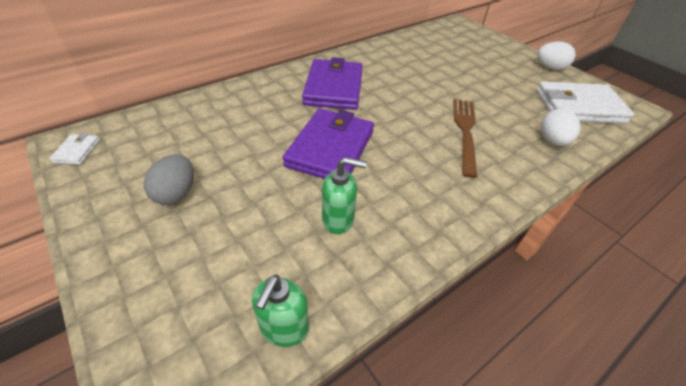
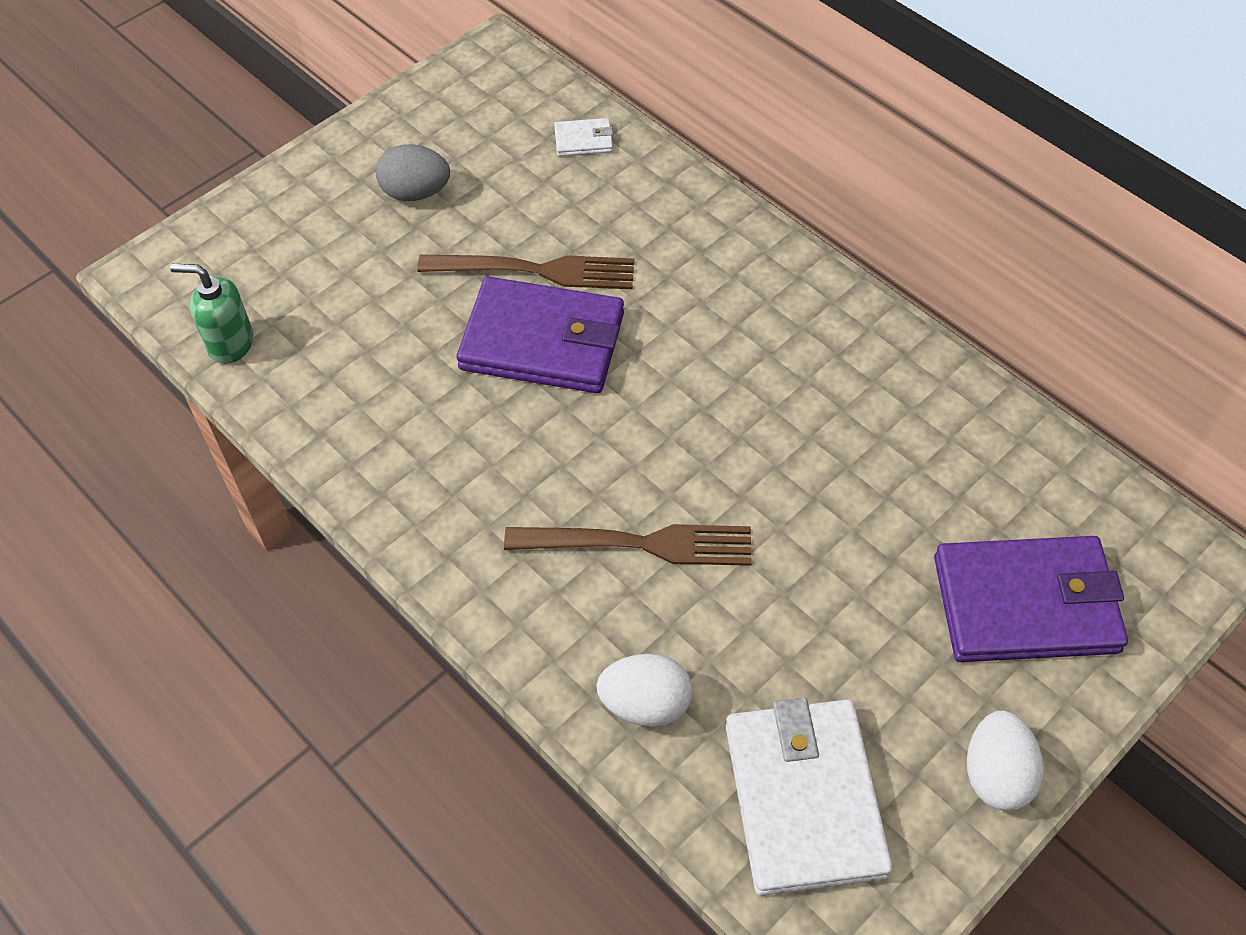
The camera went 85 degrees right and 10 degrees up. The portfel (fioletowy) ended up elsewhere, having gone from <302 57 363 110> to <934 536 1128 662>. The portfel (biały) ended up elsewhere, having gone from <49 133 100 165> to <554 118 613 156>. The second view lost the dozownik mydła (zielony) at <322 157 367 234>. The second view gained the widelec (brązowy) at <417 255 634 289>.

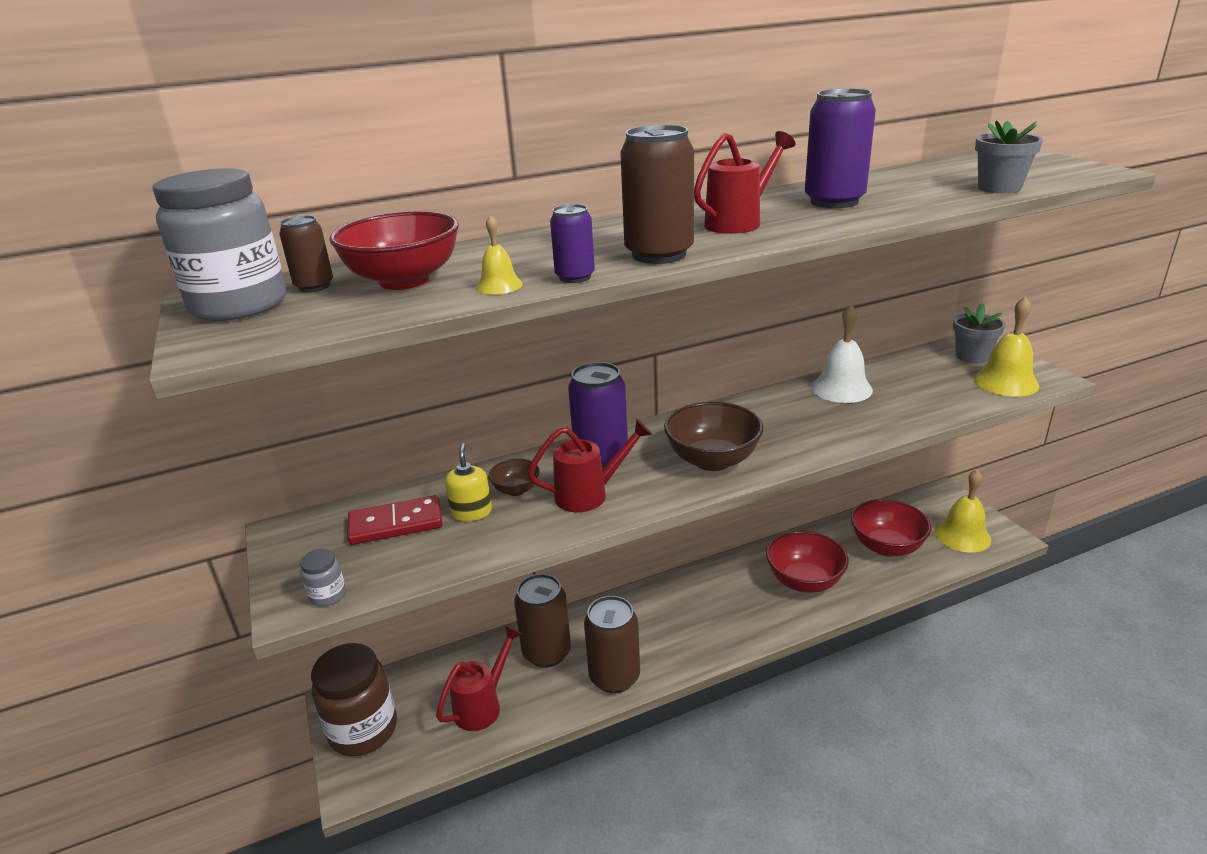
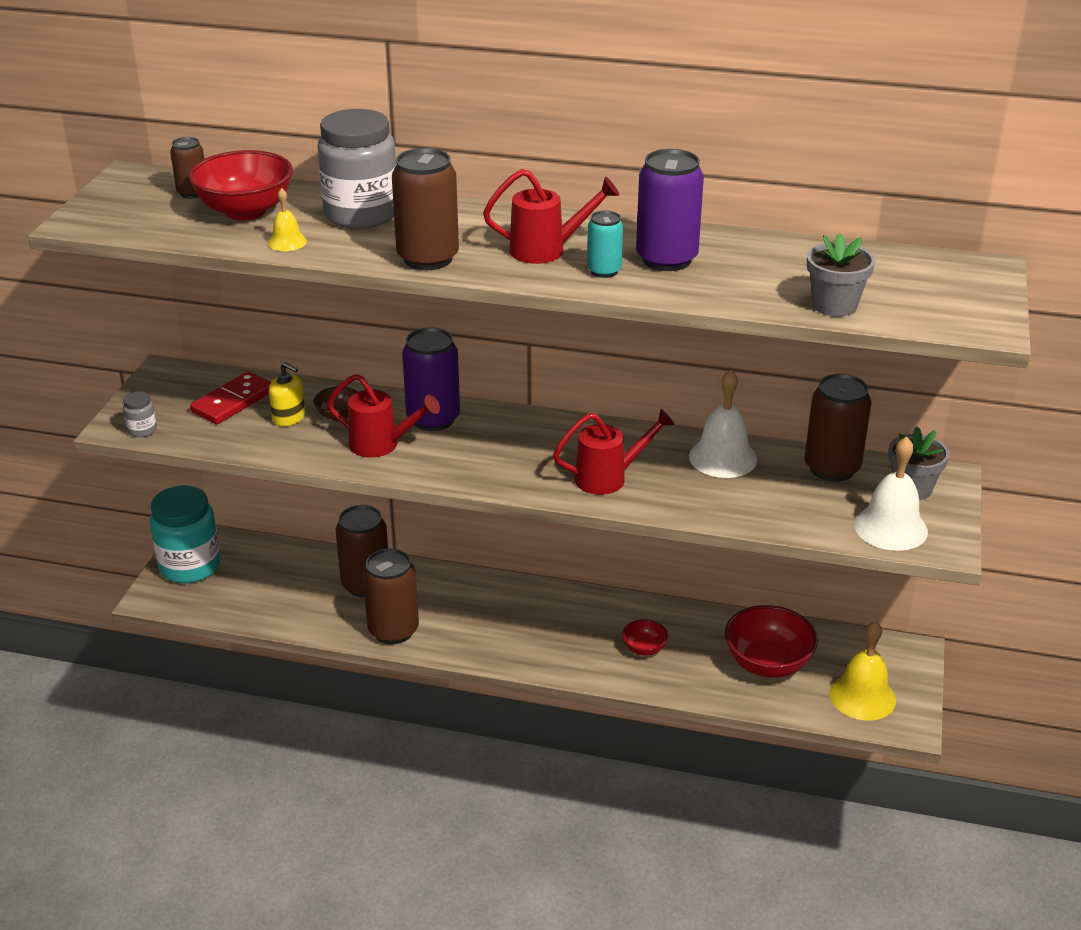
The camera went 35 degrees right and 5 degrees up. The słoik (szary) ended up elsewhere, having gone from <152 168 286 321> to <318 109 397 229>. The second view lost the puszka (fioletowy) at <550 204 595 283>. What was the dzwonek (żółty) at <974 296 1039 397> turned into the dzwonek (biały) at <854 436 928 551>. The second view lost the miska (brązowy) at <664 401 764 471>. The dozownik mydła (żółty) at <445 443 492 521> ended up facing another way, 90 degrees clockwise from before. The kostka domina (czerwony) at <347 495 443 545> ended up facing another way, 75 degrees counterclockwise from before. The size of the miska (czerwony) at <766 531 849 593> changed by a factor of 0.51. The konewka (czerwony) ended up elsewhere, having gone from <436 626 522 731> to <553 409 675 495>. What was the słoik (brązowy) at <311 643 397 756> turned into the słoik (turkusowy) at <150 485 221 583>. The second view gained the puszka (turkusowy) at <587 211 623 278>. The second view gained the puszka (brązowy) at <805 374 871 482>.

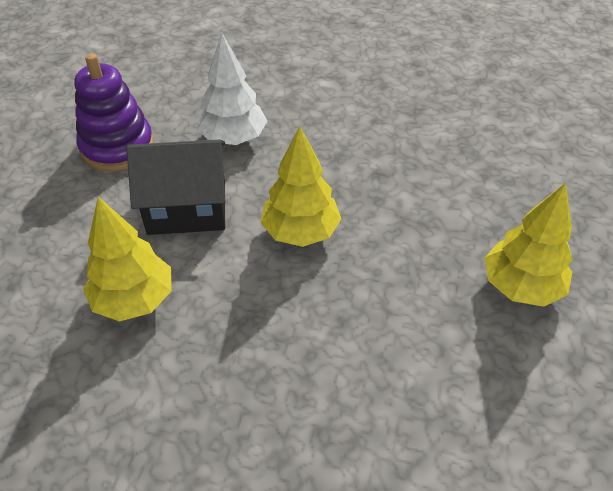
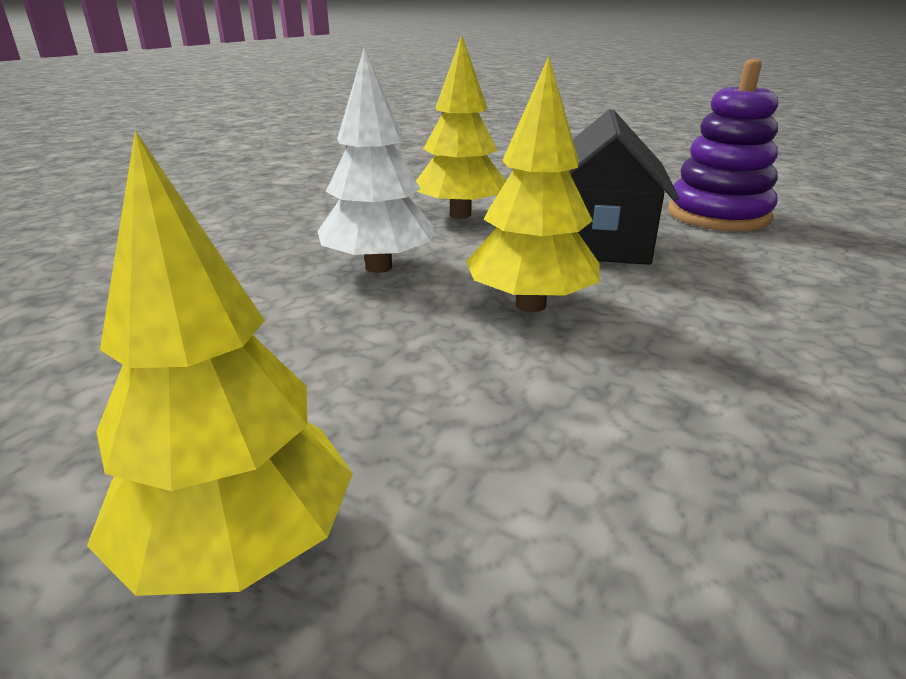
The camera went 105 degrees right and 20 degrees down. The drzewko (biały) ended up elsewhere, having gone from <197 33 267 145> to <318 47 435 273>.

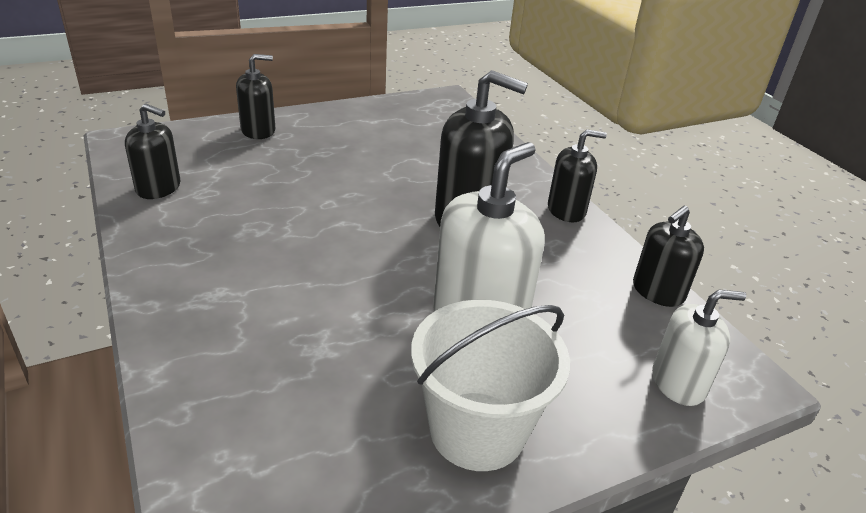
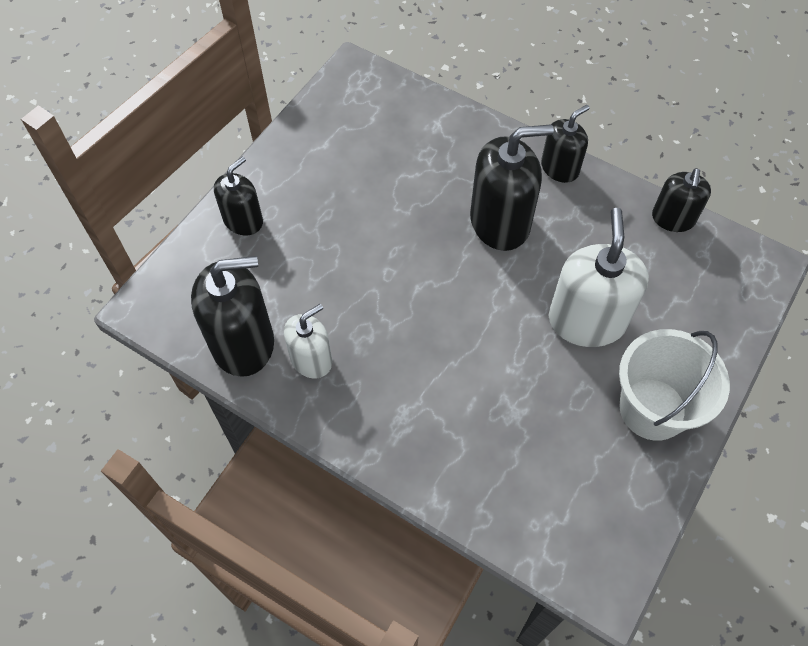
The camera went 30 degrees left and 25 degrees up. The size of the dozownik mydła (czarny) at <125 103 181 199> changed by a factor of 1.68. The dozownik mydła (biały) ended up elsewhere, having gone from <652 290 746 406> to <284 304 332 379>.

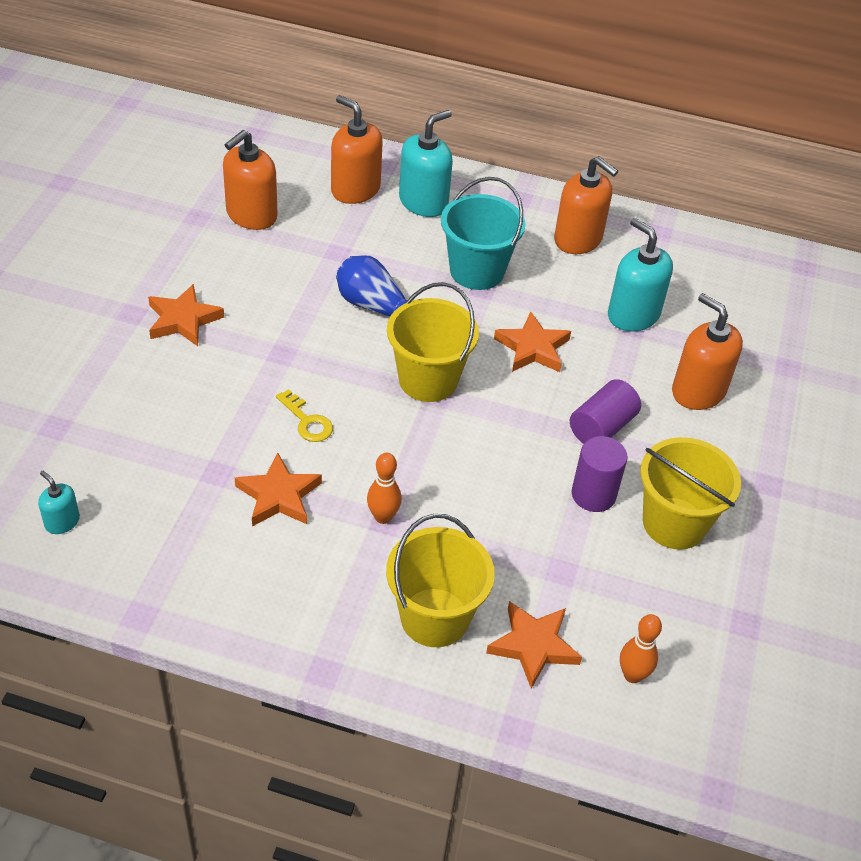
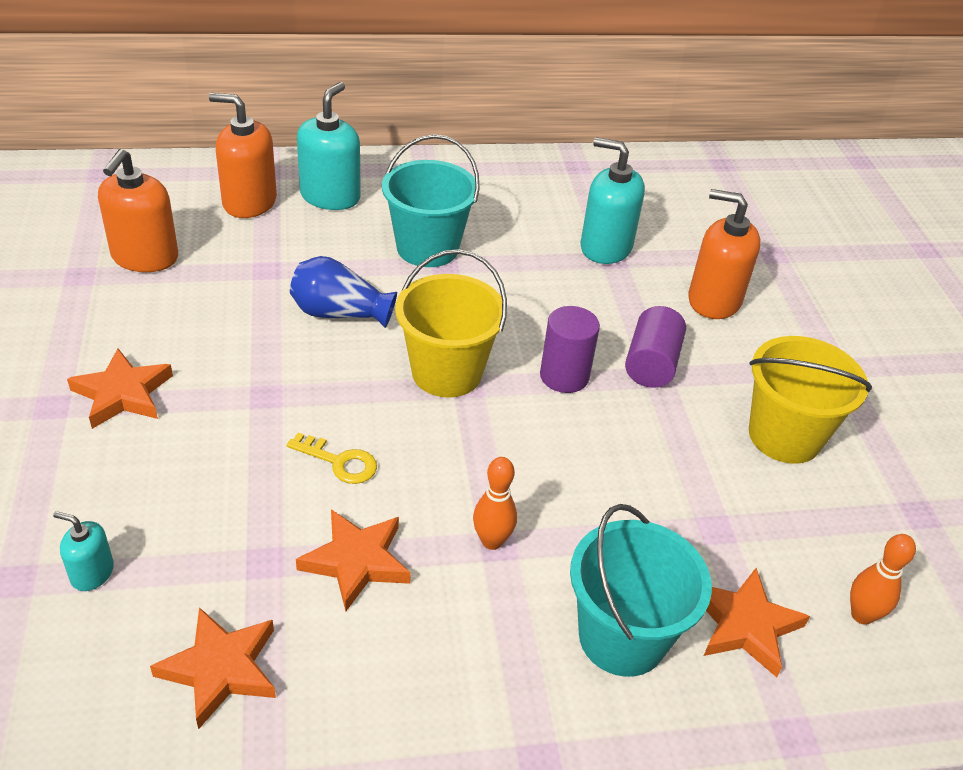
The camera went 25 degrees left and 5 degrees down. The second view lost the dozownik mydła (pomarańczowy) at <554 156 618 254>. The gwiazda (pomarańczowy) ended up elsewhere, having gone from <494 312 571 372> to <150 607 276 730>. The walec (fioletowy) ended up elsewhere, having gone from <572 436 628 512> to <540 306 600 393>. The dozownik mydła (turkusowy) ended up elsewhere, having gone from <38 471 80 534> to <53 511 114 591>. What was the wiadro (żółty) at <386 514 495 647> turned into the wiadro (turkusowy) at <570 504 712 677>.

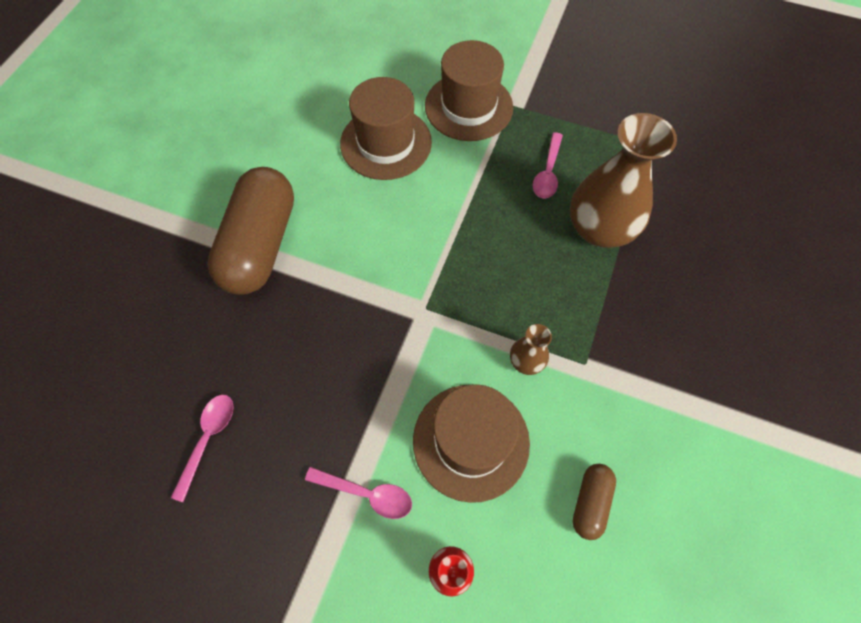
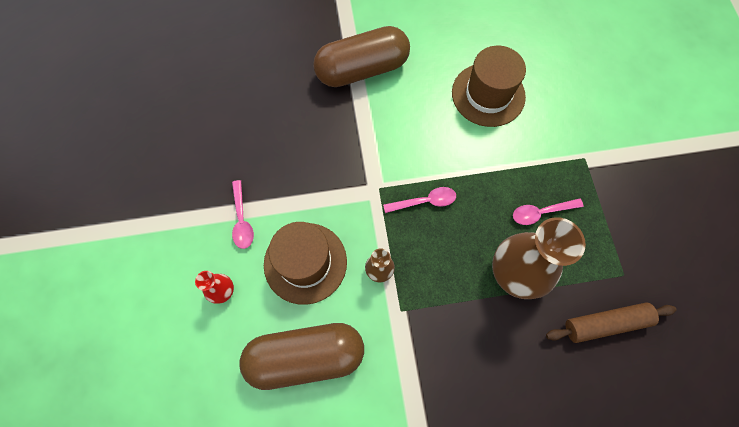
The camera went 60 degrees right and 5 degrees up. The second view lost the kapelusz (brązowy) at <425 40 513 141>. The łyżka (różowy) ended up elsewhere, having gone from <171 395 234 502> to <383 187 456 213>. The size of the kapsułka (brązowy) at <573 464 616 540> changed by a factor of 2.21. The second view gained the wałek do ciasta (brązowy) at <546 302 677 343>.

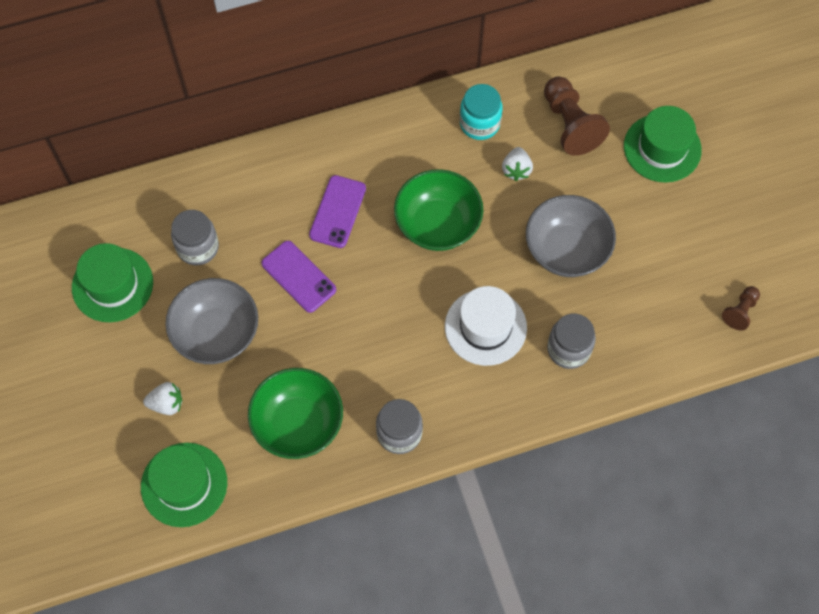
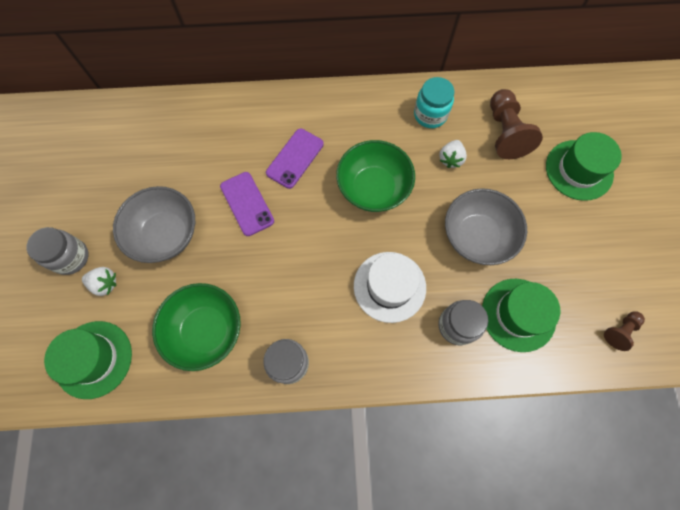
The camera went 15 degrees right and 5 degrees up. The słoik (szary) ended up elsewhere, having gone from <171 210 219 265> to <27 227 89 275>. The kapelusz (zielony) ended up elsewhere, having gone from <72 243 153 322> to <482 279 560 352>.

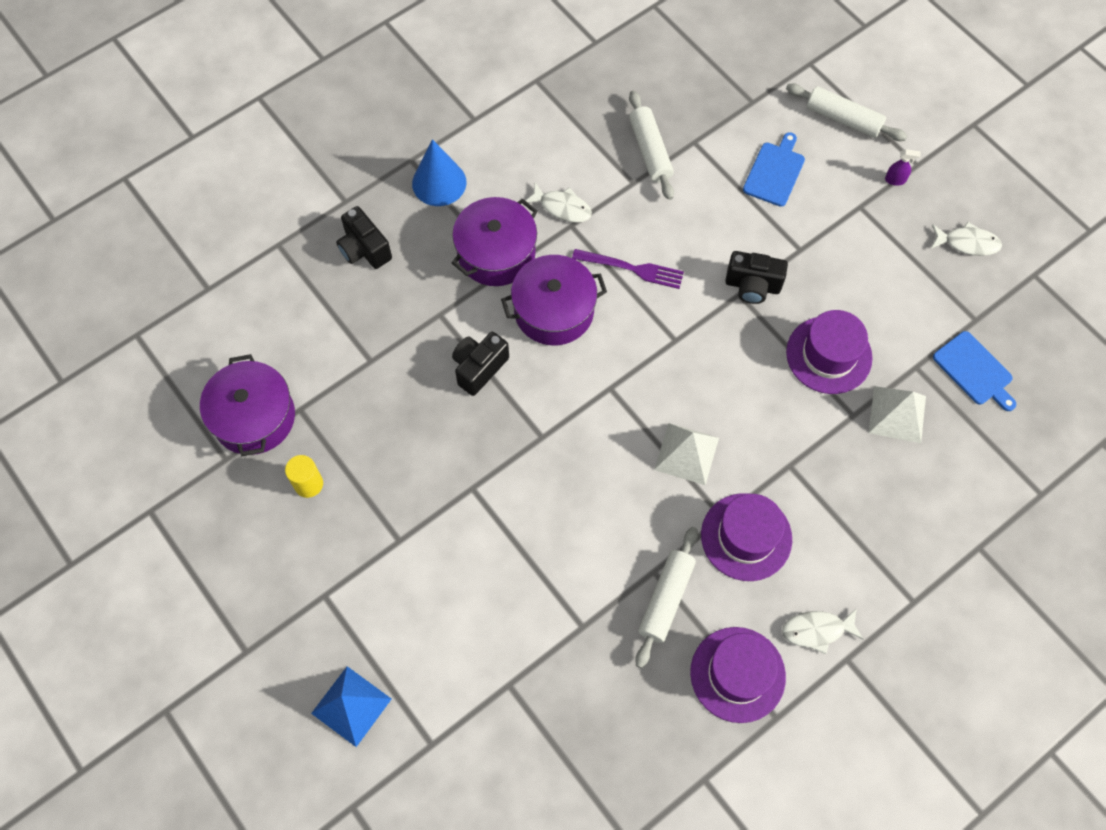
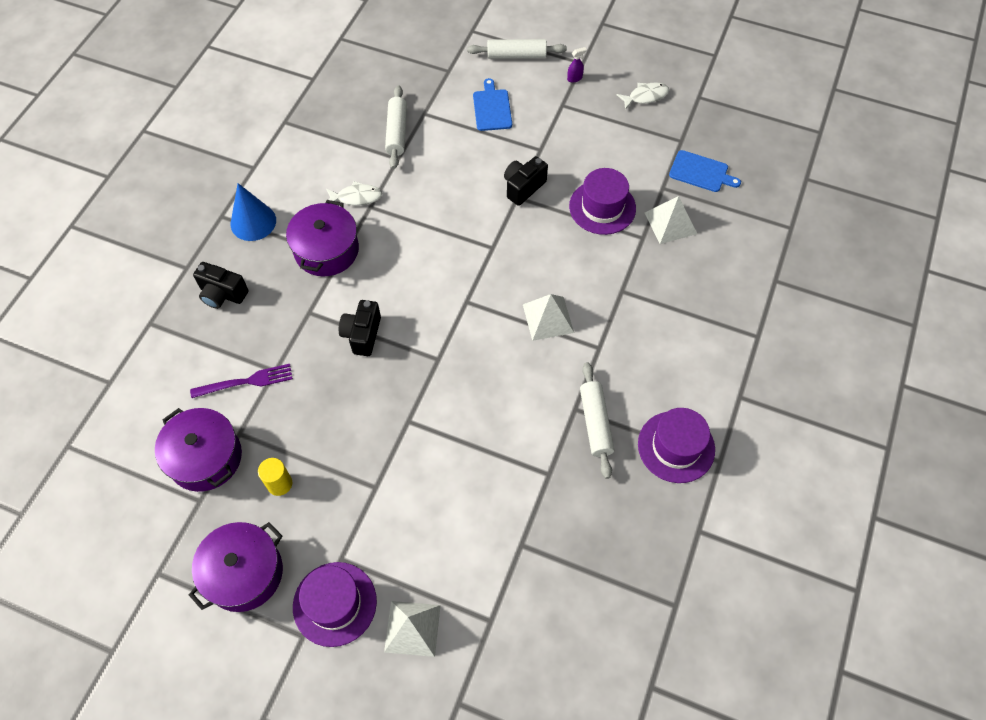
The camera went 30 degrees left and 5 degrees down. The wałek do ciasta (biały) at <629 91 674 200> ended up facing another way, 45 degrees clockwise from before. The widelec (fioletowy) ended up elsewhere, having gone from <572 249 684 289> to <190 364 293 398>. The aparat fotograficzny (czarny) at <725 251 788 304> ended up facing another way, 150 degrees clockwise from before. The garnek (fioletowy) ended up elsewhere, having gone from <501 255 607 345> to <189 522 283 612>. The kapelusz (fioletowy) ended up elsewhere, having gone from <701 493 792 581> to <293 562 377 647>. The second view lost the ryba (biały) at <782 608 863 654>. What was the piramida (niebieski) at <311 666 391 747> turned into the piramida (biały) at <384 601 441 657>.

